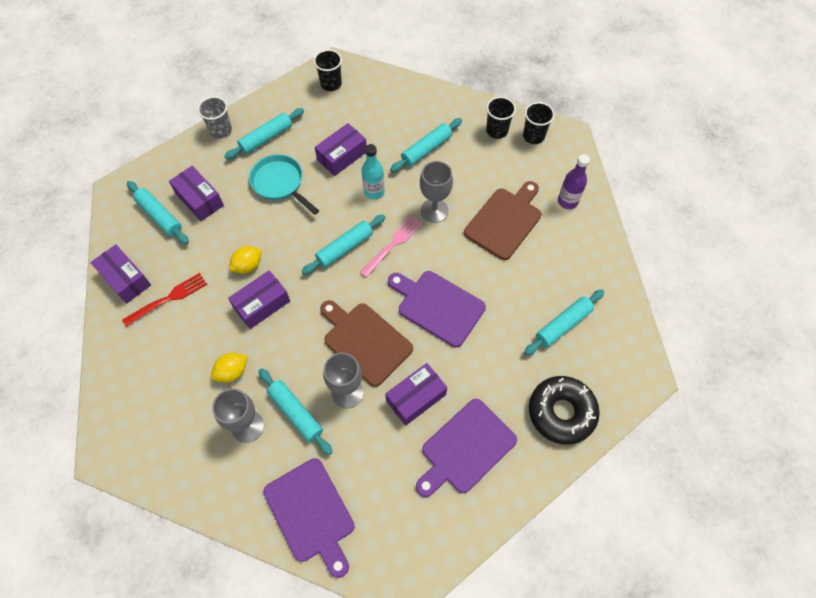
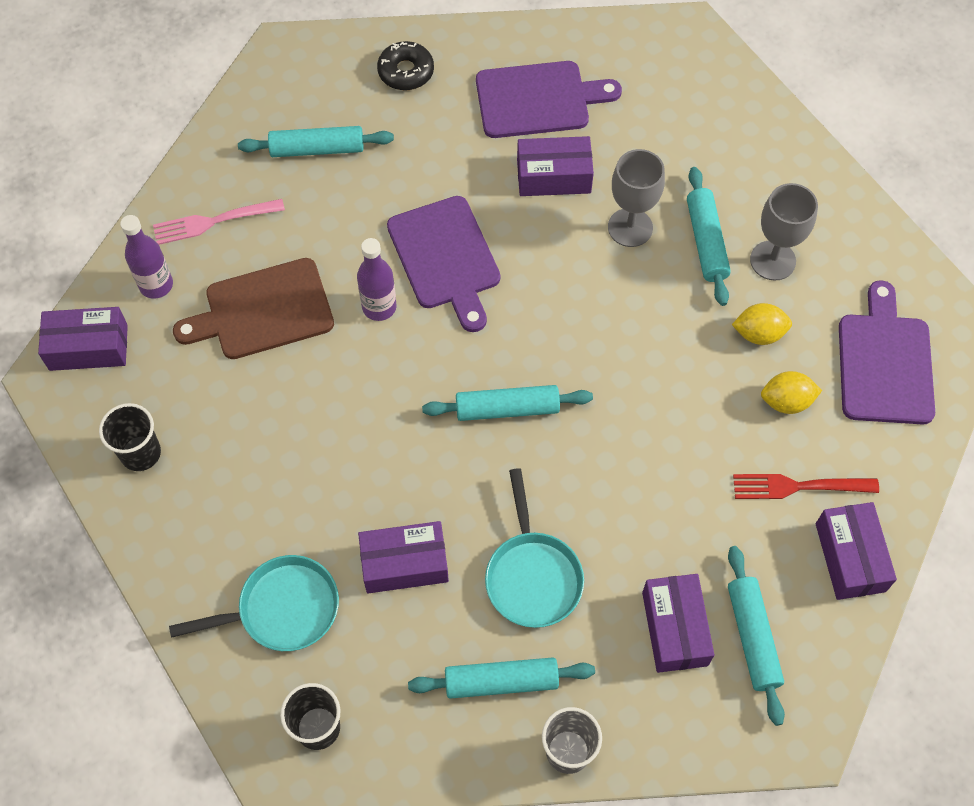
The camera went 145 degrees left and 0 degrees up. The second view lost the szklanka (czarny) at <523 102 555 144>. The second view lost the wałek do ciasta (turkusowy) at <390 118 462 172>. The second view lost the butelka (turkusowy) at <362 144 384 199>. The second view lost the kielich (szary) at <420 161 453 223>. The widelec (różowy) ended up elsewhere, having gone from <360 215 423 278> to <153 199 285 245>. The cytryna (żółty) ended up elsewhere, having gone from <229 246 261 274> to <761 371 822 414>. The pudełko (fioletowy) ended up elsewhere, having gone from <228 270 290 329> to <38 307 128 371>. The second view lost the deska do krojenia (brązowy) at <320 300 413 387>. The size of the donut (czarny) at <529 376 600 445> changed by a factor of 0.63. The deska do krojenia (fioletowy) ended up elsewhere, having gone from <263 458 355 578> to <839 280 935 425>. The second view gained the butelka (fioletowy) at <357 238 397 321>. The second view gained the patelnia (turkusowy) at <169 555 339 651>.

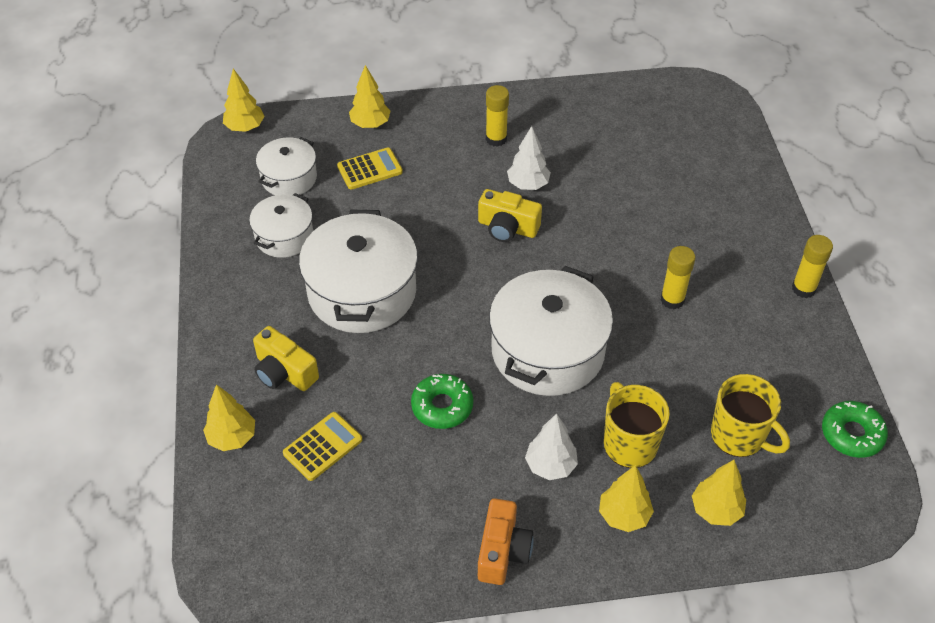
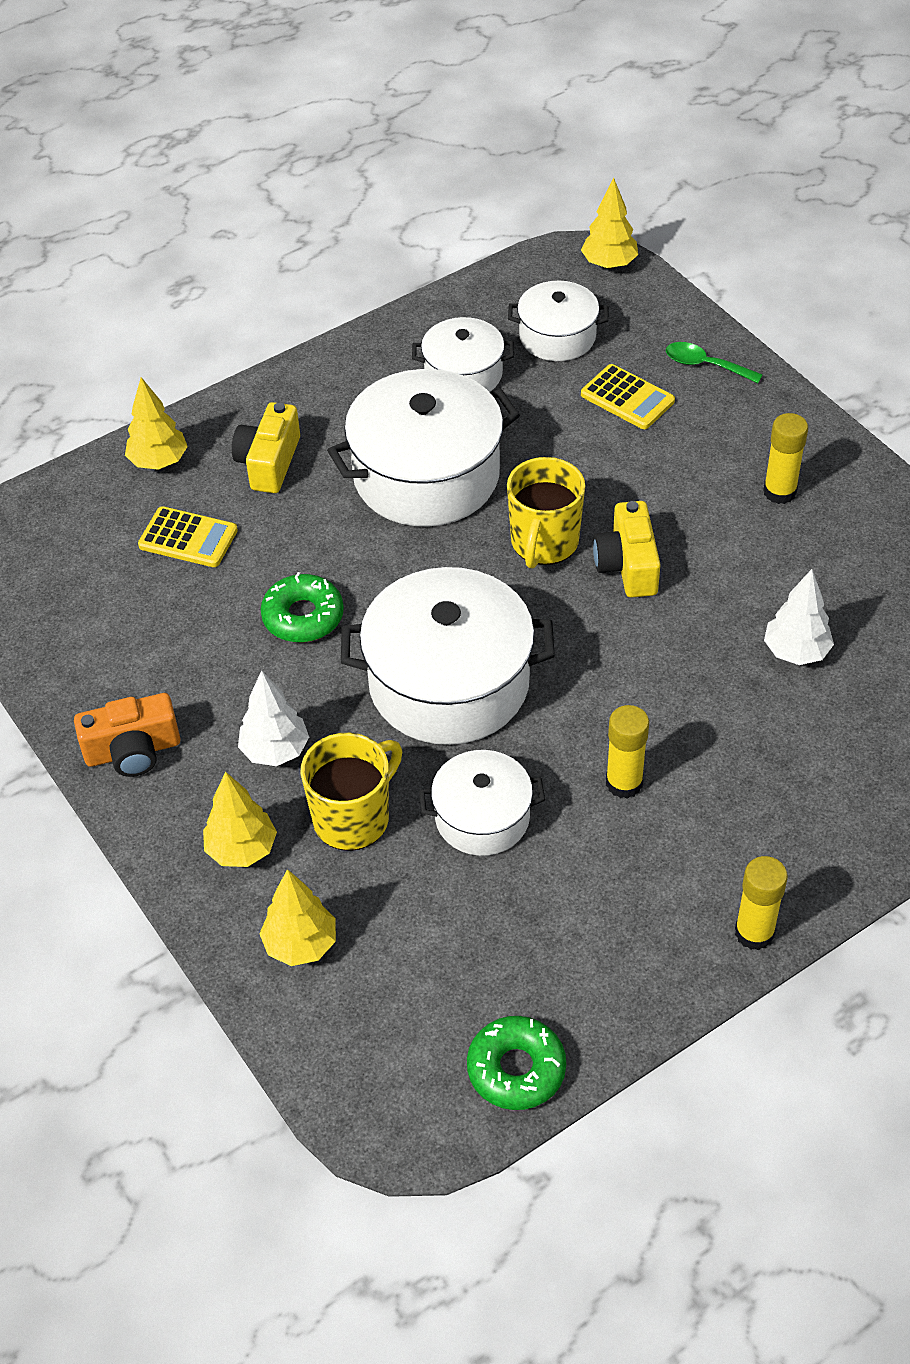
The camera went 65 degrees right and 0 degrees up. Where the drzewko (żółty) stood at <349 65 390 128>, the łyżka (zielony) came to stand at <666 342 763 383>. The drzewko (biały) ended up elsewhere, having gone from <507 126 551 190> to <764 569 834 665>. The kubek (żółty) ended up elsewhere, having gone from <711 374 790 457> to <507 457 585 569>. The second view gained the garnek (biały) at <419 750 545 856>.

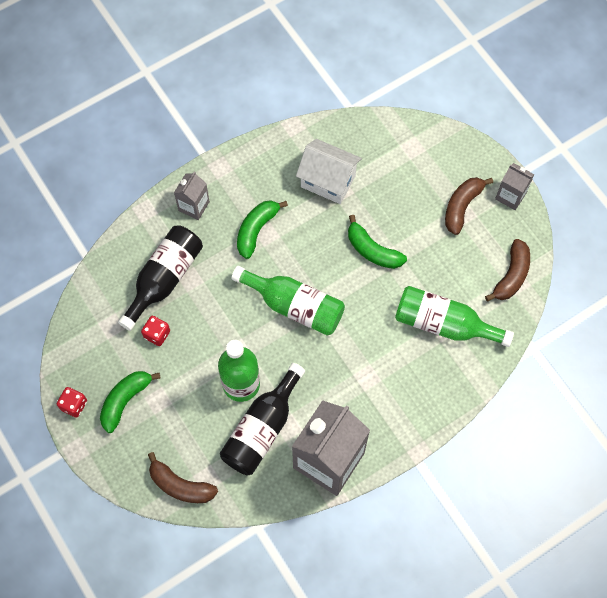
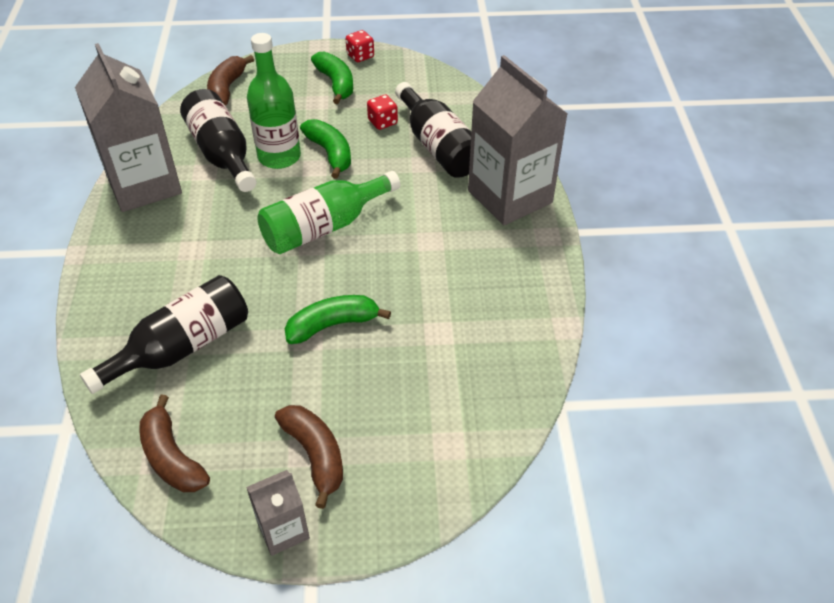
The camera went 120 degrees right and 20 degrees down. The second view lost the domek (biały) at <296 139 362 204>. The size of the karton mleka (szary) at <174 172 210 220> changed by a factor of 2.07. The banan (zielony) ended up elsewhere, having gone from <237 200 288 259> to <300 119 351 179>. What was the butelka (zielony) at <395 286 514 347> turned into the butelka (czarny) at <80 275 248 394>. The banan (brązowy) at <148 452 218 503> ended up facing another way, 45 degrees counterclockwise from before.

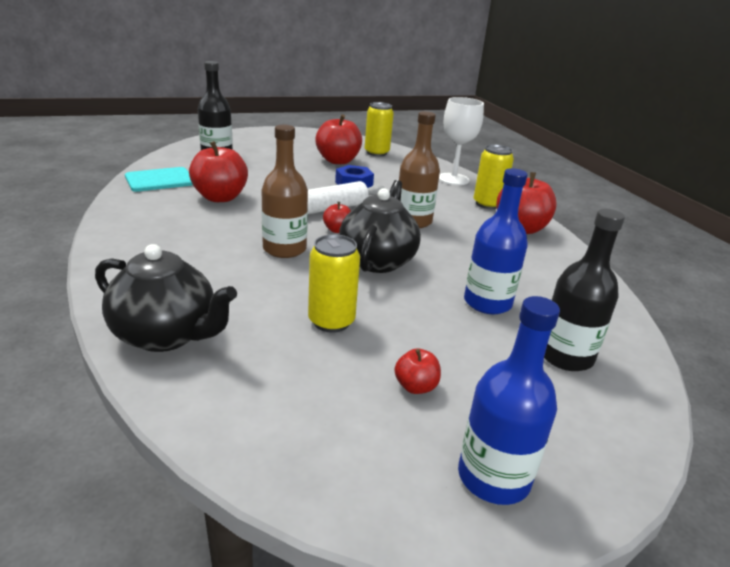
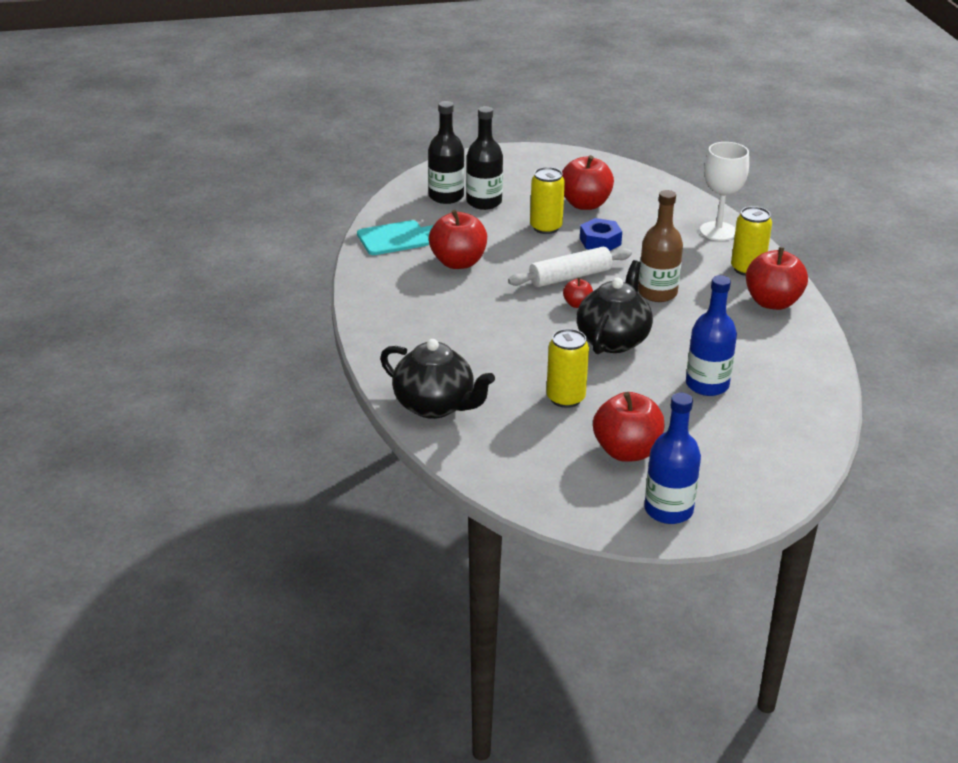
The camera went 10 degrees right and 5 degrees up. The puszka (żółty) ended up elsewhere, having gone from <365 102 394 156> to <530 167 565 234>. The second view lost the butelka (brązowy) at <261 125 308 258>. The butelka (czarny) ended up elsewhere, having gone from <544 209 625 371> to <466 106 503 210>. The size of the jabłko (czerwony) at <395 348 441 394> changed by a factor of 2.04.

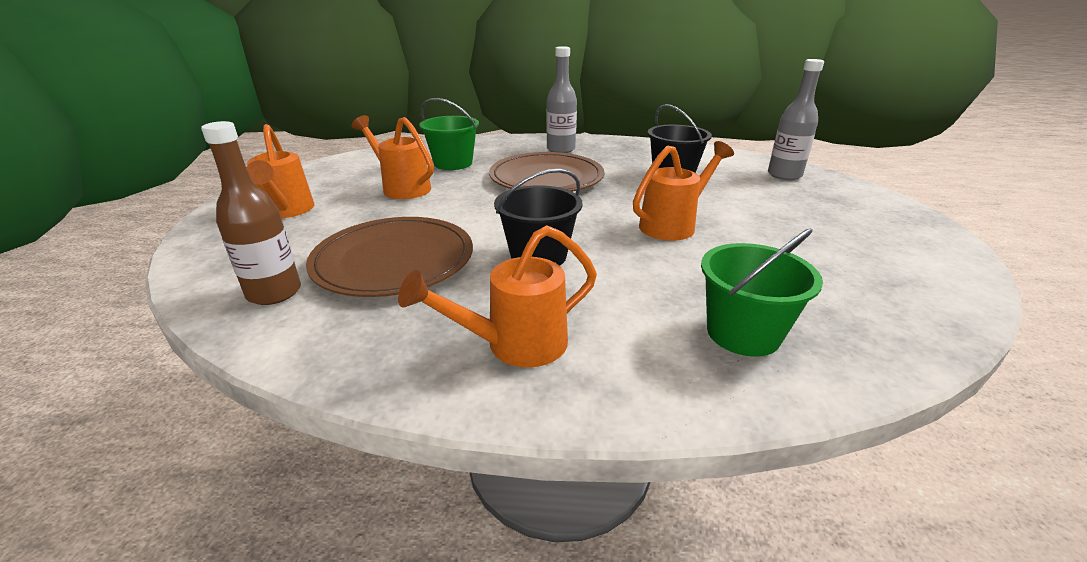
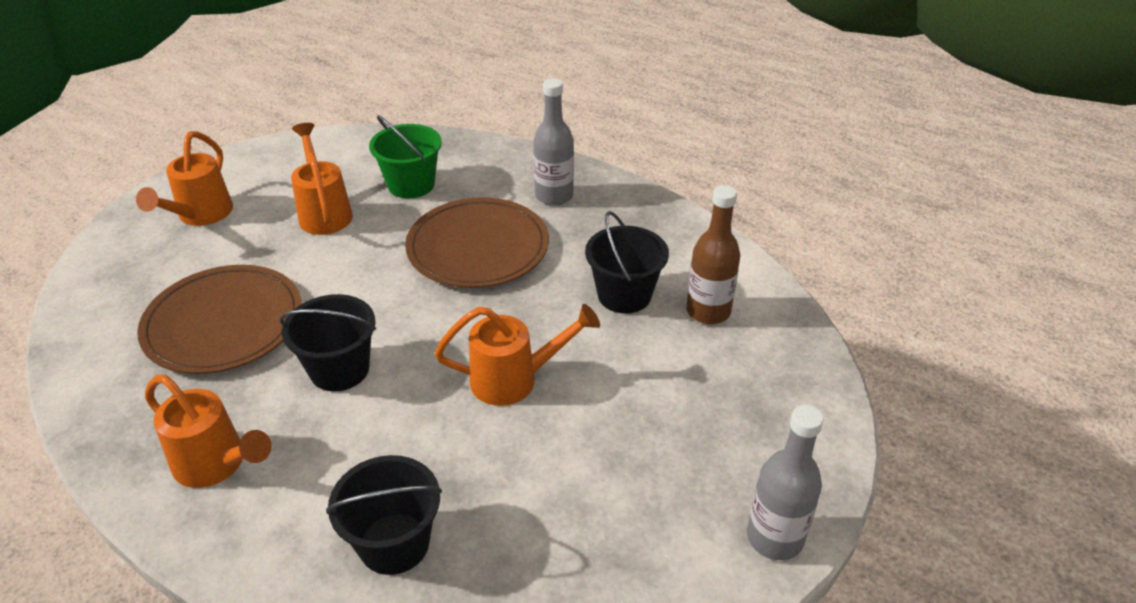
The camera went 30 degrees right and 10 degrees up. The butelka (szary) ended up elsewhere, having gone from <768 59 824 180> to <747 405 824 560>. The butelka (brązowy) ended up elsewhere, having gone from <201 121 301 305> to <686 185 741 324>. The konewka (pomarańczowy) at <398 225 597 367> ended up facing another way, 150 degrees counterclockwise from before. What was the wiadro (zielony) at <701 228 823 357> turned into the wiadro (czarny) at <326 455 442 575>.

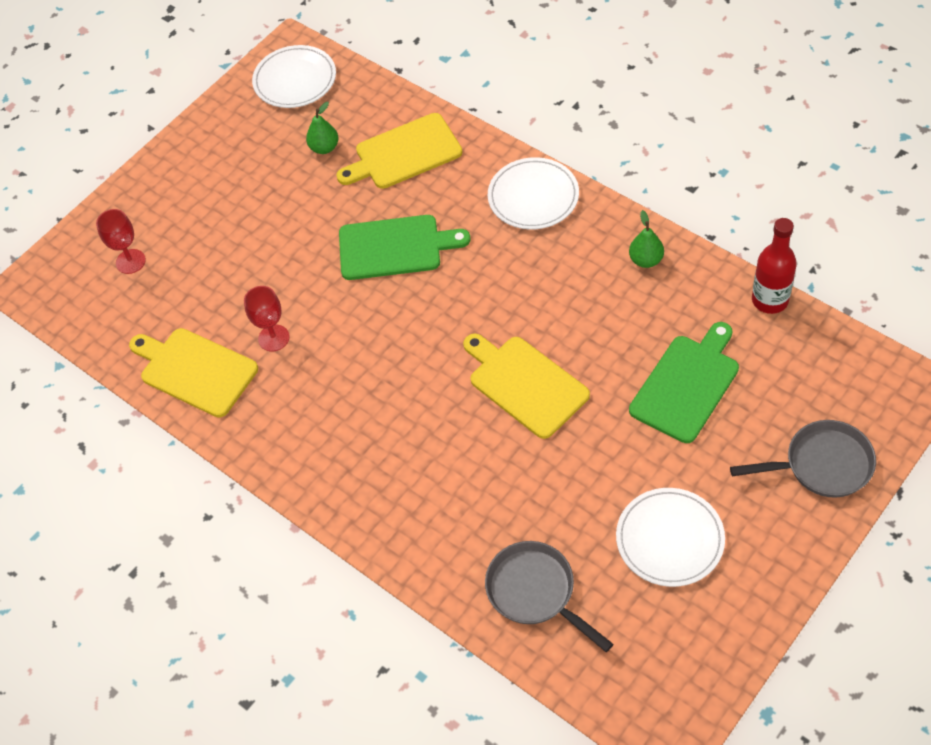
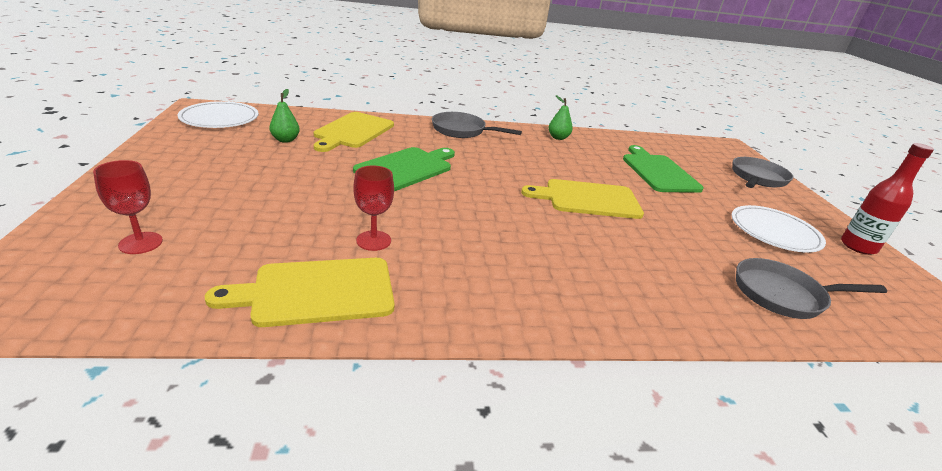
The camera went 55 degrees left and 25 degrees down. Where the talerz (biały) stood at <488 157 579 229>, the patelnia (szary) came to stand at <432 112 522 138>. The butelka (czerwony) ended up elsewhere, having gone from <752 218 797 314> to <841 143 934 255>.

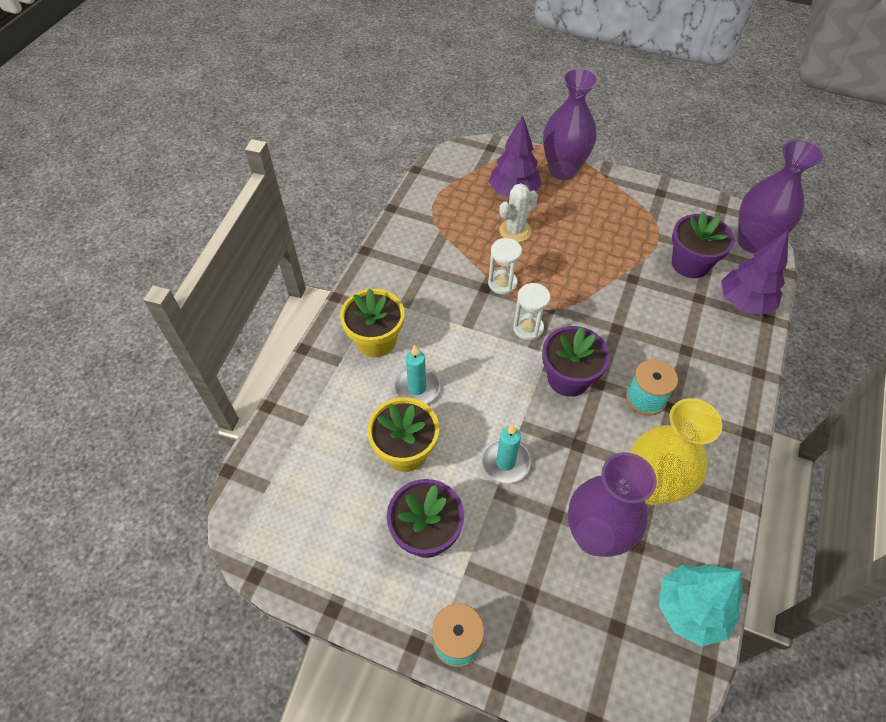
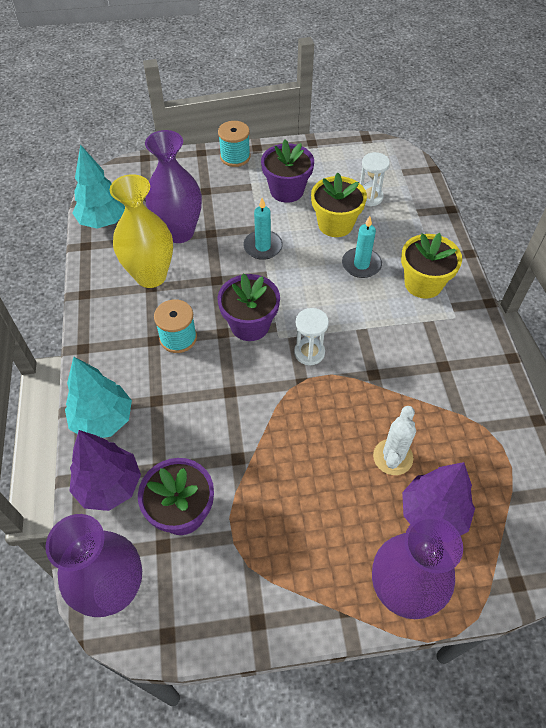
The camera went 150 degrees right and 0 degrees up. The klepsydra (biały) ended up elsewhere, having gone from <488 238 522 295> to <360 152 390 207>. The second view gained the drzewko (turkusowy) at <65 357 132 438>.

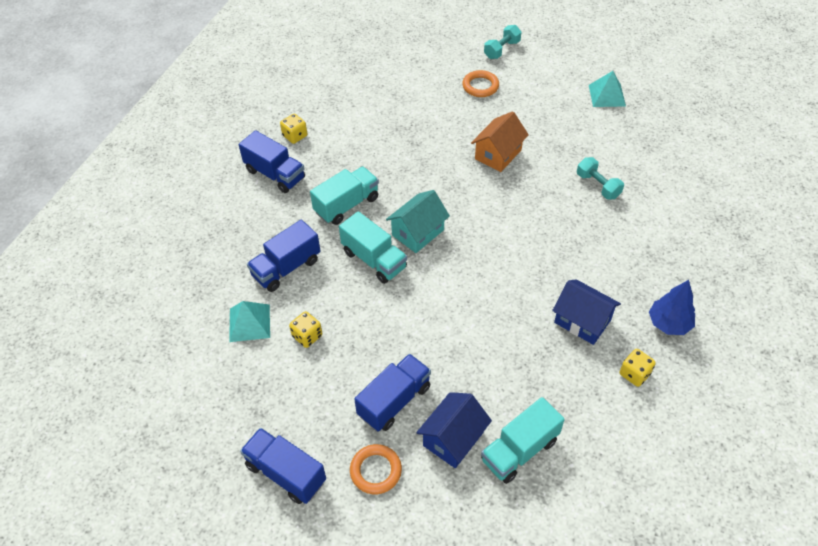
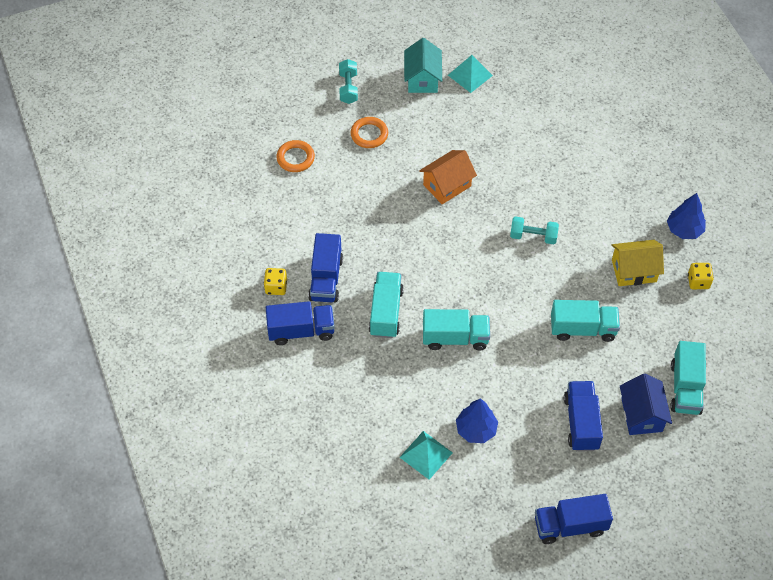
The camera went 45 degrees left and 5 degrees up. The domek (pomarańczowy) at <471 111 529 172> ended up facing another way, 60 degrees clockwise from before. The hantel (turkusowy) ended up elsewhere, having gone from <577 157 624 200> to <510 216 559 244>. The domek (turkusowy) ended up elsewhere, having gone from <386 190 450 253> to <404 38 442 93>. The ciężarówka (niebieski) ended up elsewhere, having gone from <247 220 320 292> to <308 233 343 303>. What was the domek (niebieski) at <552 279 621 345> turned into the domek (żółty) at <611 240 664 286>. Where the kostka do gry (żółty) stood at <289 311 322 348>, the drzewko (niebieski) came to stand at <456 398 498 443>. The pierścień (pomarańczowy) ended up elsewhere, having gone from <350 444 402 494> to <276 140 315 172>. The second view gained the ciężarówka (turkusowy) at <551 300 620 342>.

